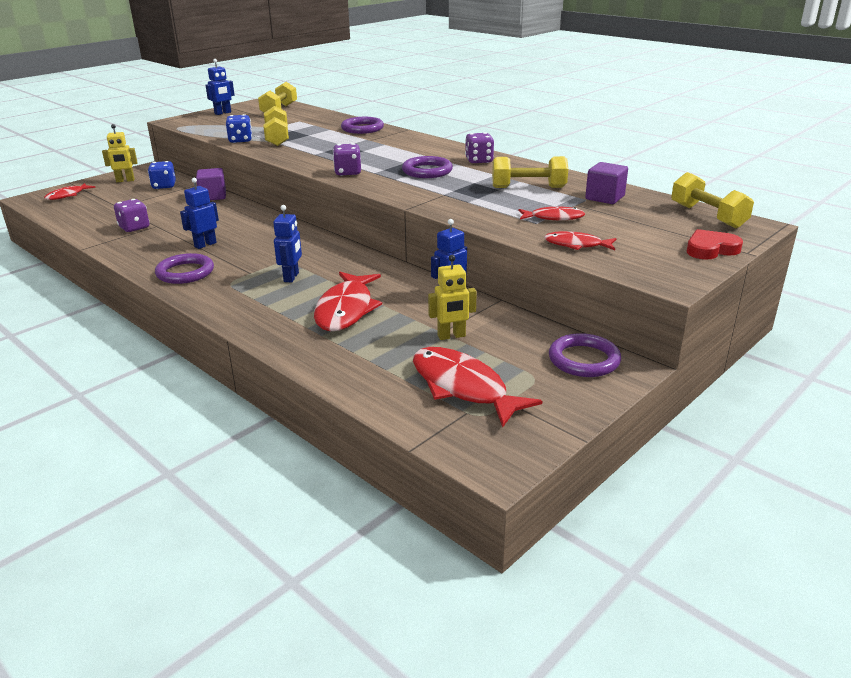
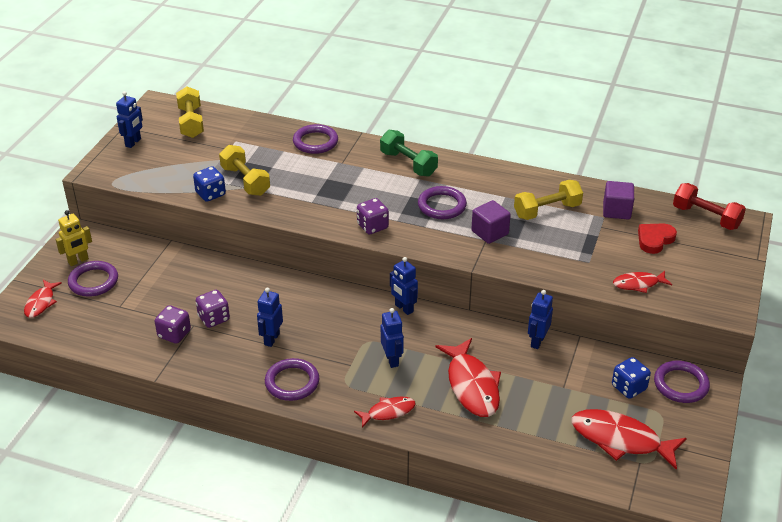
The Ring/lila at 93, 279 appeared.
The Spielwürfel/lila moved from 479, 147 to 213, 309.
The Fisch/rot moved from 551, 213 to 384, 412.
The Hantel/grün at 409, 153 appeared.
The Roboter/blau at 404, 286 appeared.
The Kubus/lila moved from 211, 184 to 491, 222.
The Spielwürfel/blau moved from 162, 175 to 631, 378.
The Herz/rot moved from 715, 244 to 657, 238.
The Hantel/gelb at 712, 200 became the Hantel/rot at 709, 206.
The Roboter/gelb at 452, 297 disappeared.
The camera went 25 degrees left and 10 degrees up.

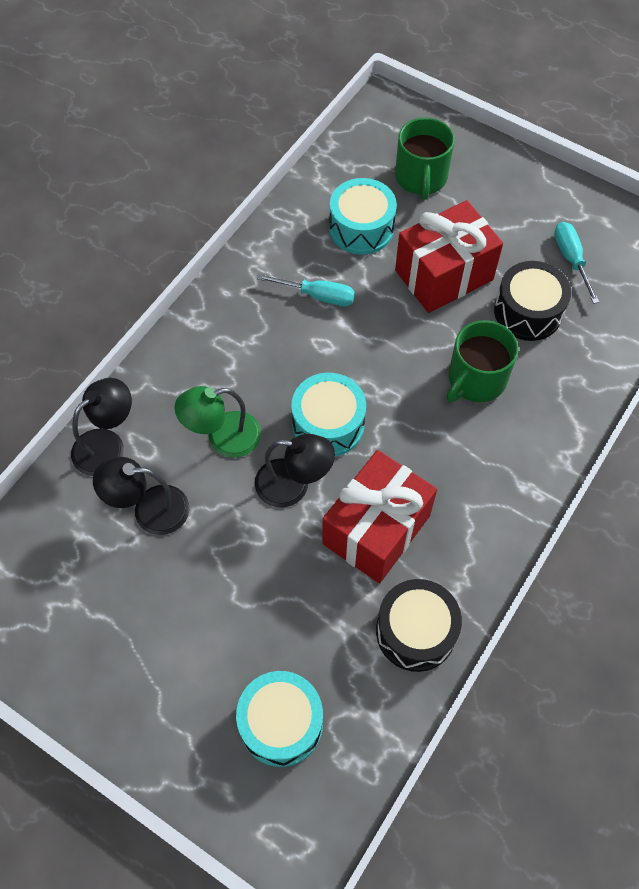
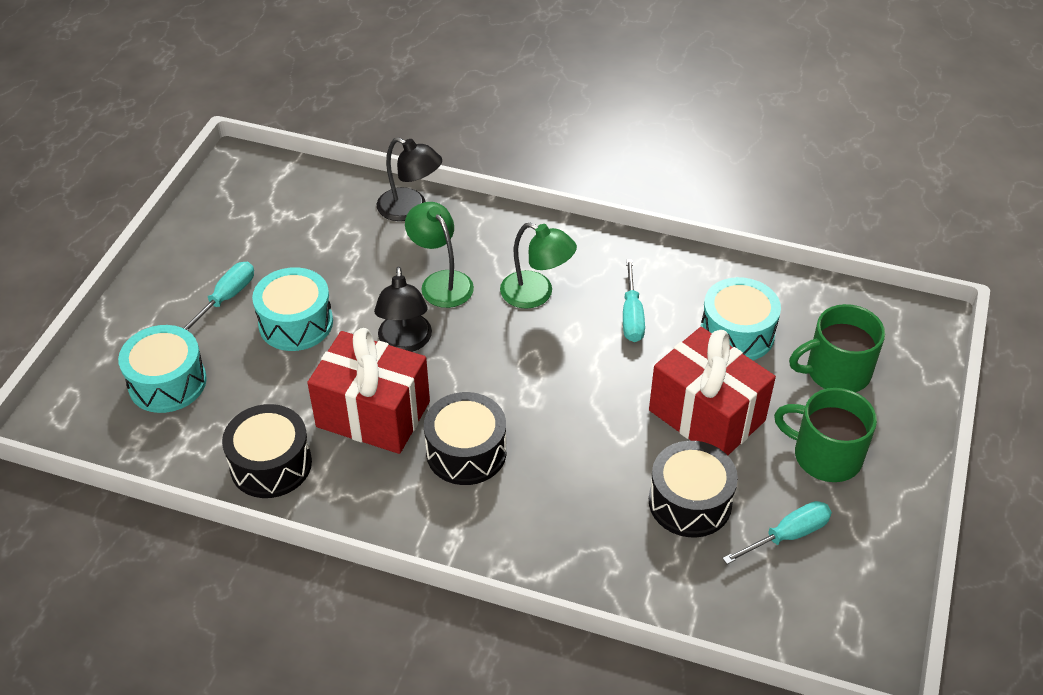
The Schraubenzieher/türkis at 218, 296 appeared.
The Trommel/türkis moved from 328, 414 to 292, 309.
The Trommel/schwarz at 465, 438 appeared.
The Lampe/grün at 538, 266 appeared.
The Tasse/grün moved from 482, 361 to 825, 435.
The Lampe/schwarz at 141, 496 disappeared.
The camera went 75 degrees right and 15 degrees down.

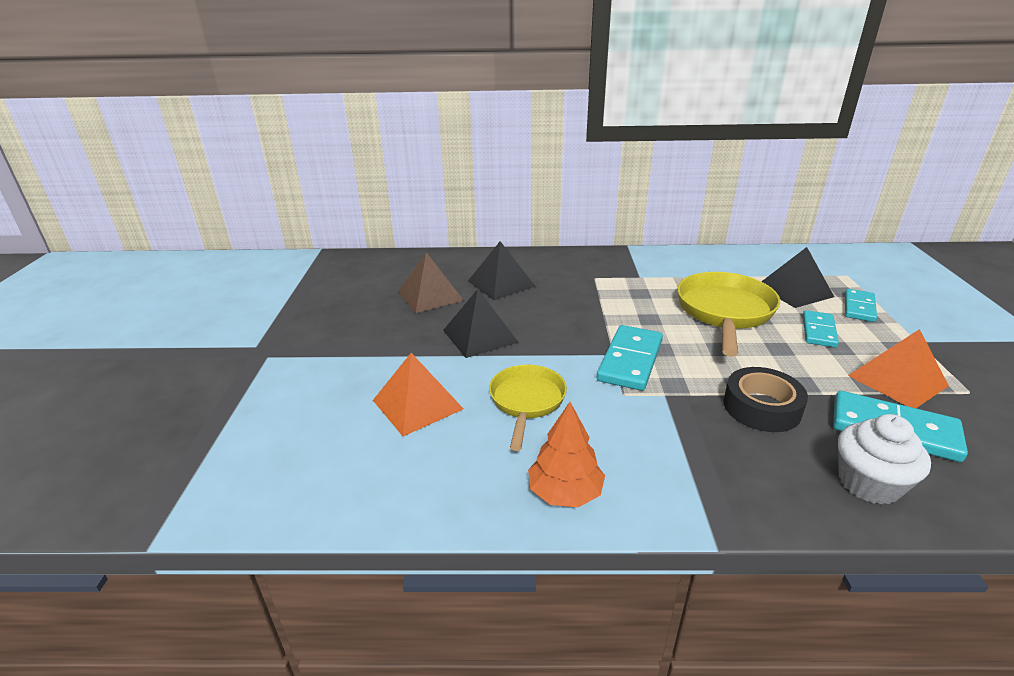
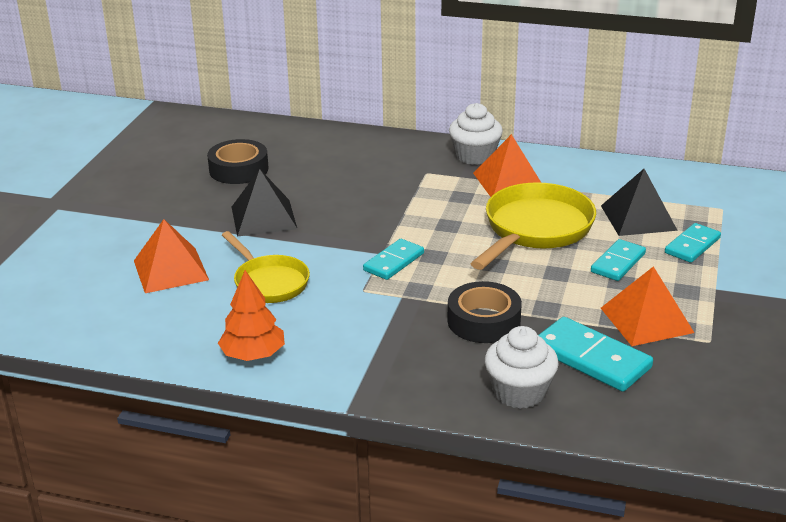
The Pyramide/braun at 431, 283 was replaced by the Klebeband/schwarz at 238, 161.
The Pfanne/gelb at 528, 408 turned 120 degrees clockwise.
The Dominostein/türkis at 630, 358 changed to 0.65 times the size.
The Muffin/weiß at 476, 134 appeared.
The Pyramide/orange at 507, 165 appeared.
The Pyramide/schwarz at 501, 270 disappeared.
The camera went 15 degrees right and 0 degrees up.

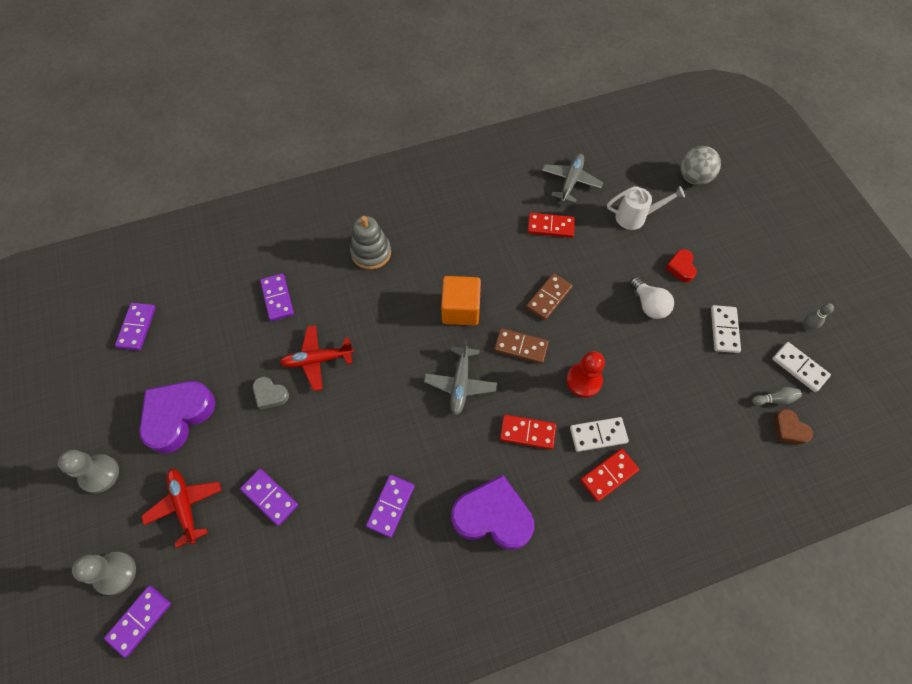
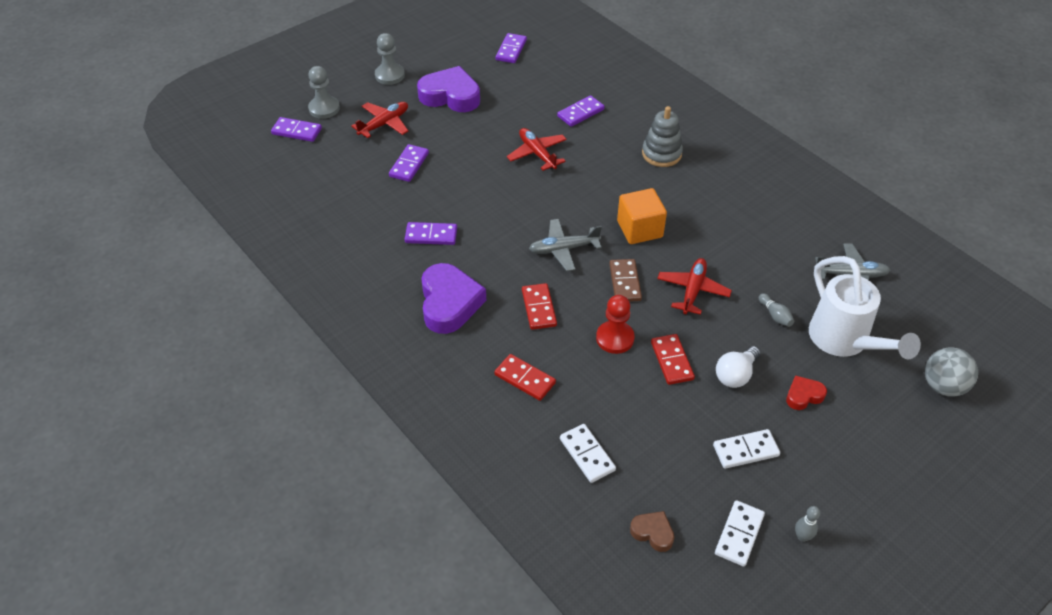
The Dominostein/lila at 135, 326 turned 60 degrees counterclockwise.
The Dominostein/weiß moved from 599, 434 to 588, 453.
The Herz/braun at 793, 426 turned 90 degrees clockwise.
The Dominostein/rot moved from 551, 225 to 673, 359.
The Dominostein/braun at 549, 296 was replaced by the Flugzeug/rot at 694, 286.
The Bowlingkegel/grau moved from 777, 396 to 776, 310.
The Gießkanne/weiß at 646, 208 changed to 1.62 times the size.
The Herz/grau at 271, 393 disappeared.
The camera went 70 degrees right and 15 degrees down.

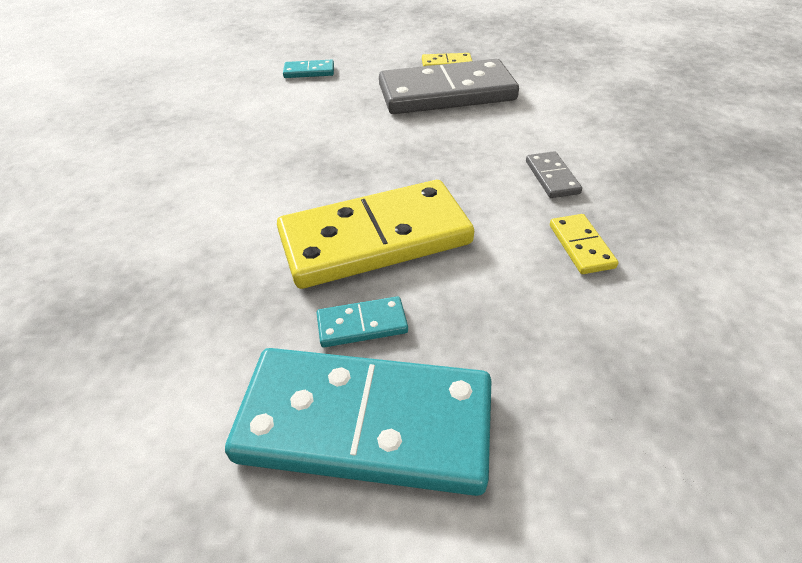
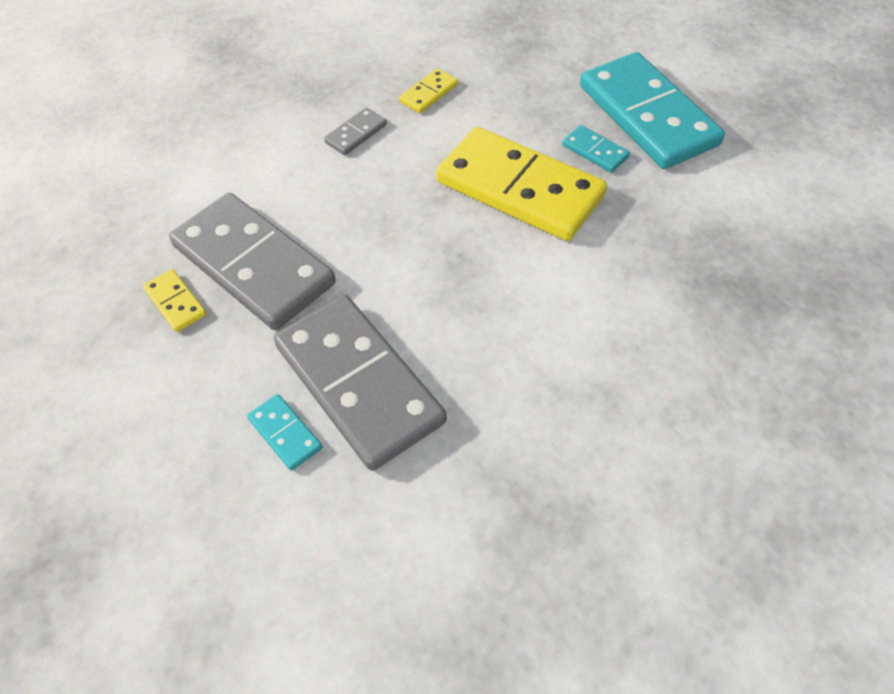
The Dominostein/grau at 360, 383 appeared.
The camera went 125 degrees left and 10 degrees up.

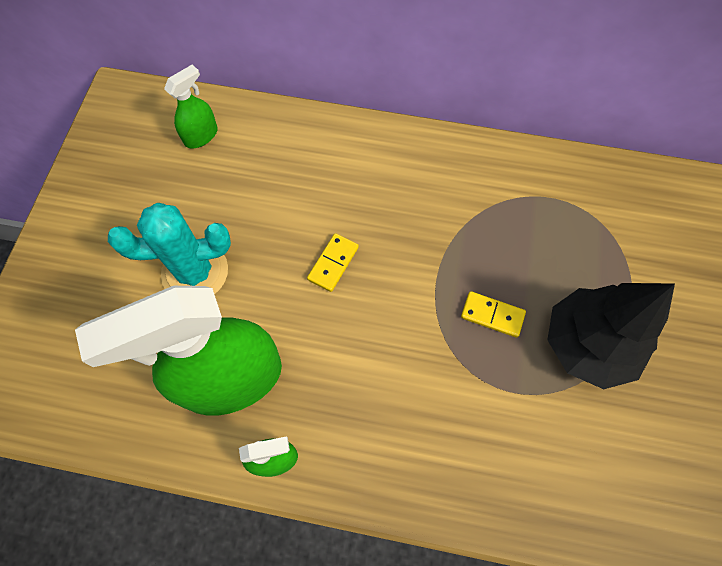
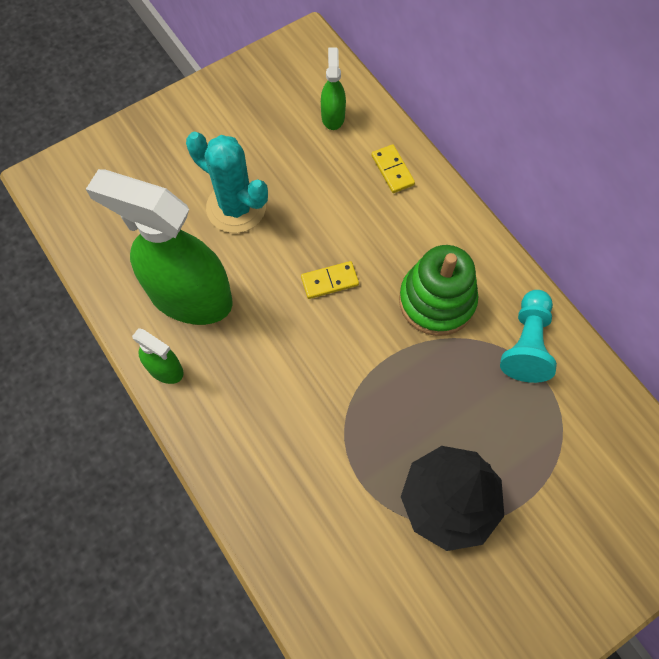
The Sprühflasche/grün at 191, 106 turned 90 degrees counterclockwise.
The Dominostein/gelb moved from 493, 314 to 393, 168.
The Stapelspielzeug/grün at 438, 290 appeared.
The Bauer/türkis at 528, 336 appeared.
The camera went 45 degrees right and 0 degrees up.

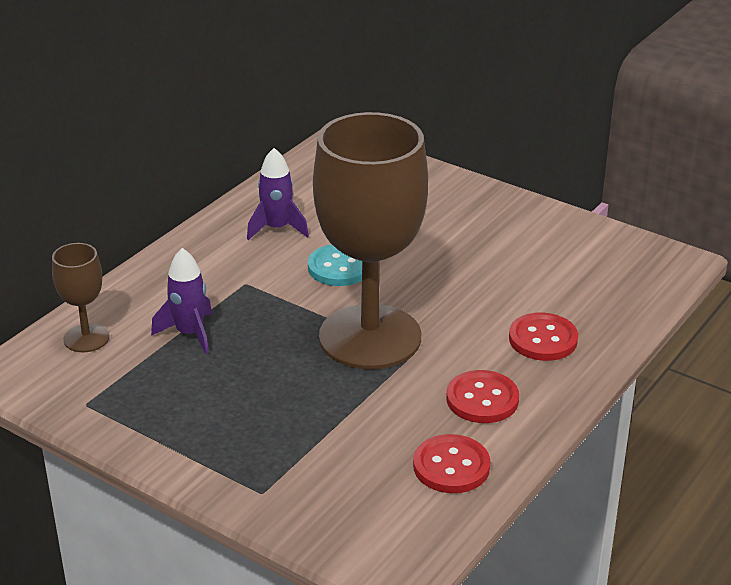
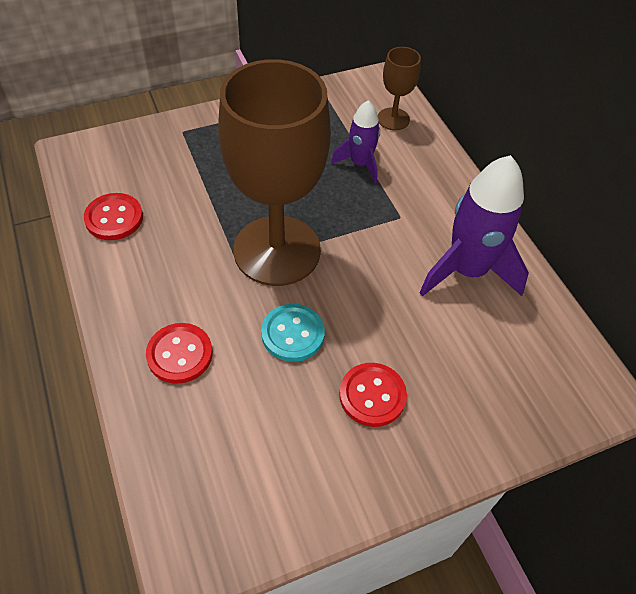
The Knopf/türkis moved from 335, 265 to 293, 333.
The Knopf/rot moved from 482, 396 to 373, 395.
The Rakete/lila at 278, 194 changed to 1.76 times the size.
The camera went 120 degrees right and 20 degrees up.

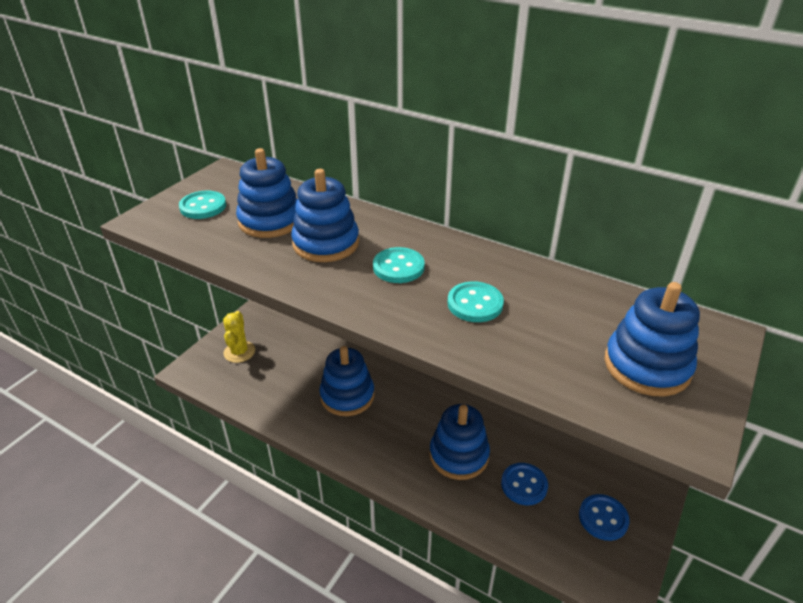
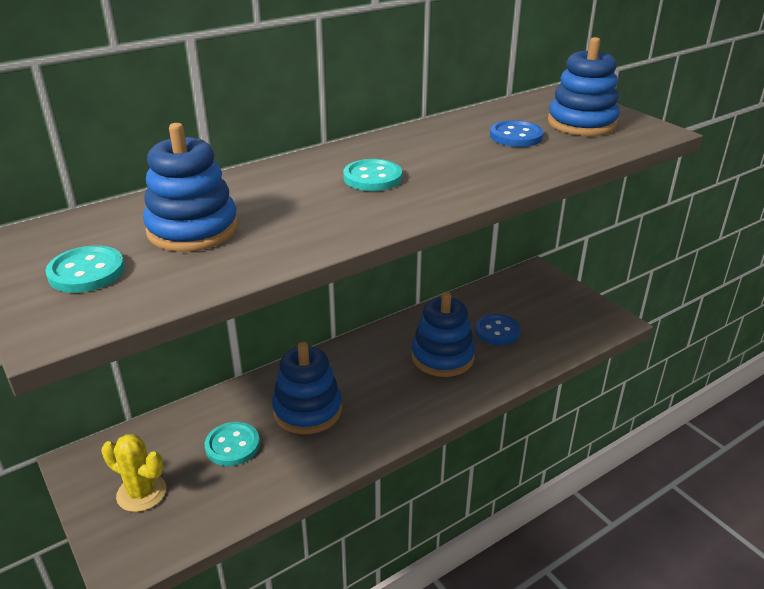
The Knopf/türkis moved from 476, 302 to 232, 444.
The Knopf/blau moved from 604, 517 to 517, 133.
The Stapelspielzeug/blau at 325, 215 disappeared.
The camera went 65 degrees left and 5 degrees down.

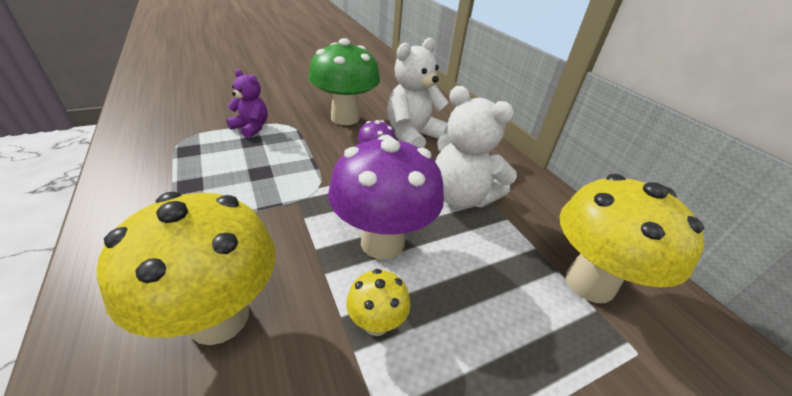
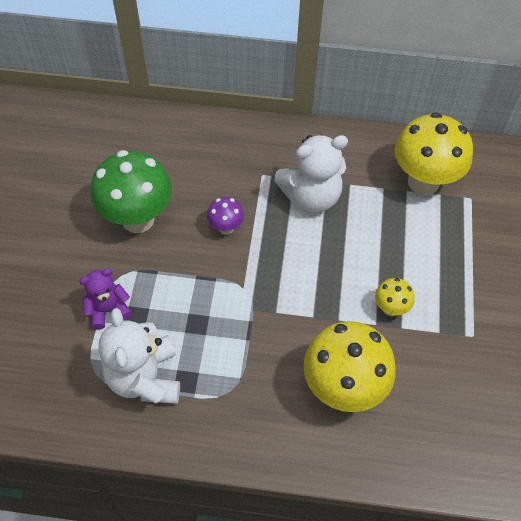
The Teddybär/weiß moved from 418, 93 to 139, 356.
The Pilz/lila at 386, 197 disappeared.
The camera went 55 degrees left and 20 degrees up.

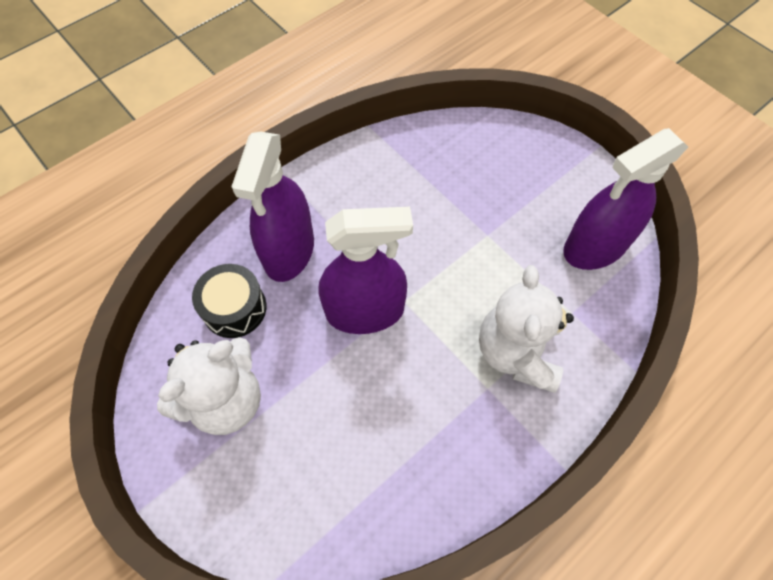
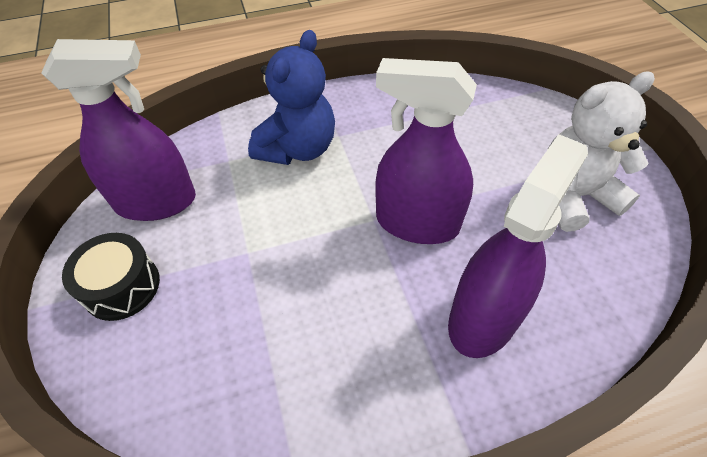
The Trommel/schwarz moved from 229, 301 to 111, 277.
The Teddybär/weiß at 526, 329 became the Teddybär/blau at 291, 97.
The camera went 155 degrees left and 10 degrees down.

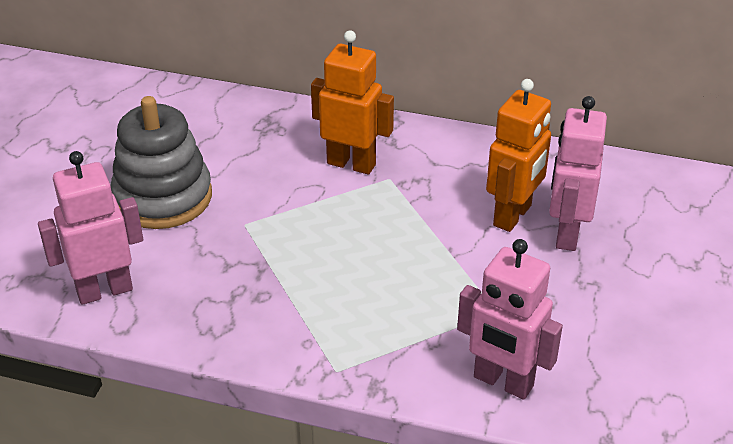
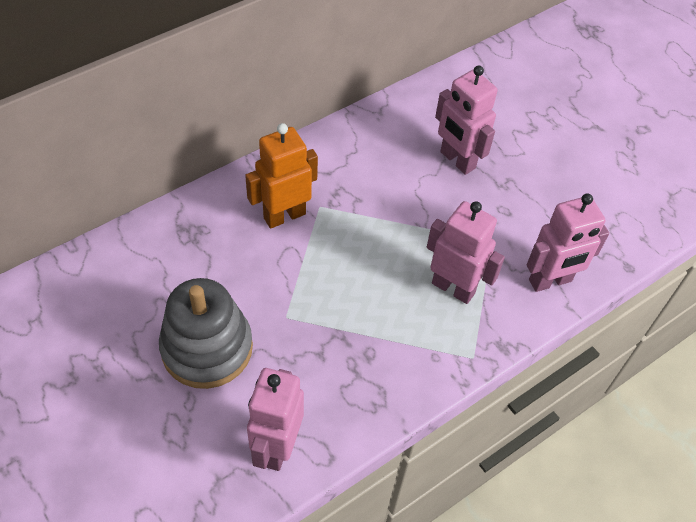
The Roboter/rosa at 466, 252 appeared.
The Roboter/orange at 518, 155 disappeared.
The camera went 55 degrees left and 15 degrees up.

